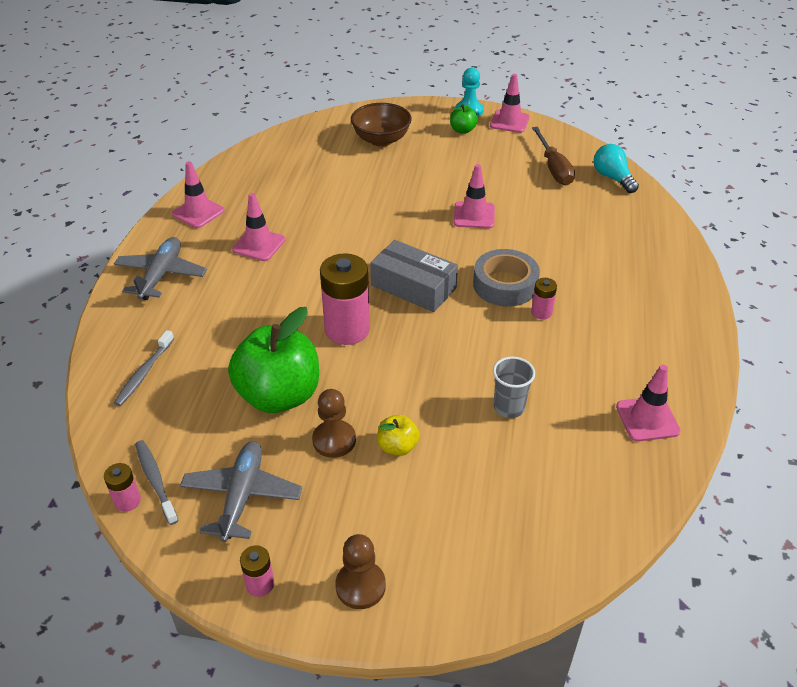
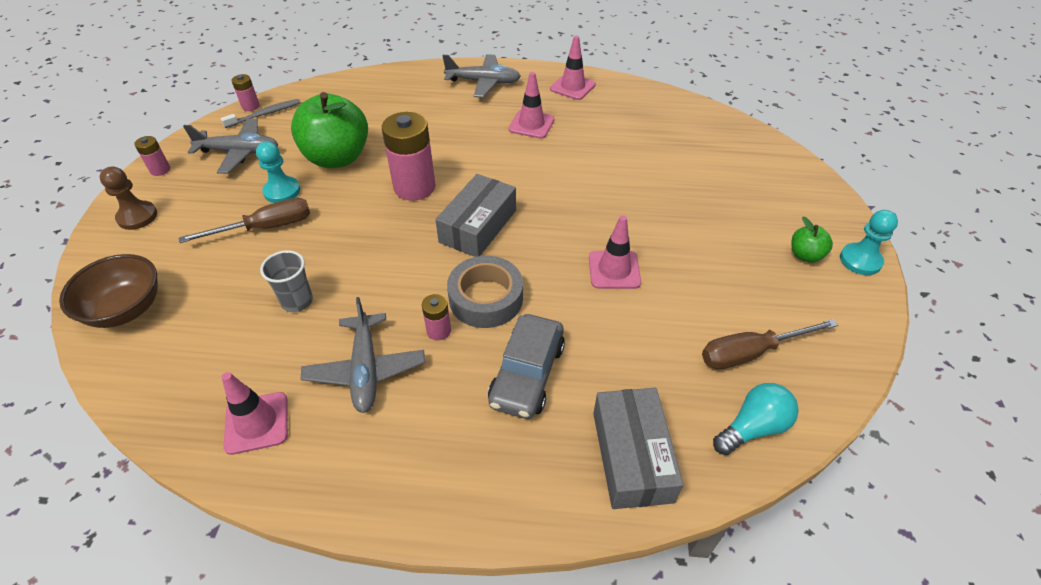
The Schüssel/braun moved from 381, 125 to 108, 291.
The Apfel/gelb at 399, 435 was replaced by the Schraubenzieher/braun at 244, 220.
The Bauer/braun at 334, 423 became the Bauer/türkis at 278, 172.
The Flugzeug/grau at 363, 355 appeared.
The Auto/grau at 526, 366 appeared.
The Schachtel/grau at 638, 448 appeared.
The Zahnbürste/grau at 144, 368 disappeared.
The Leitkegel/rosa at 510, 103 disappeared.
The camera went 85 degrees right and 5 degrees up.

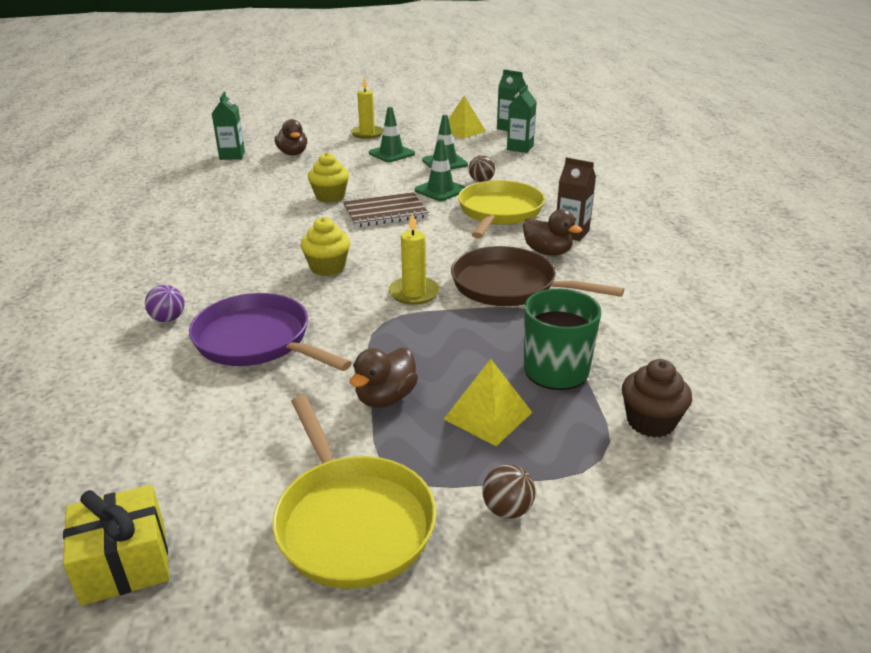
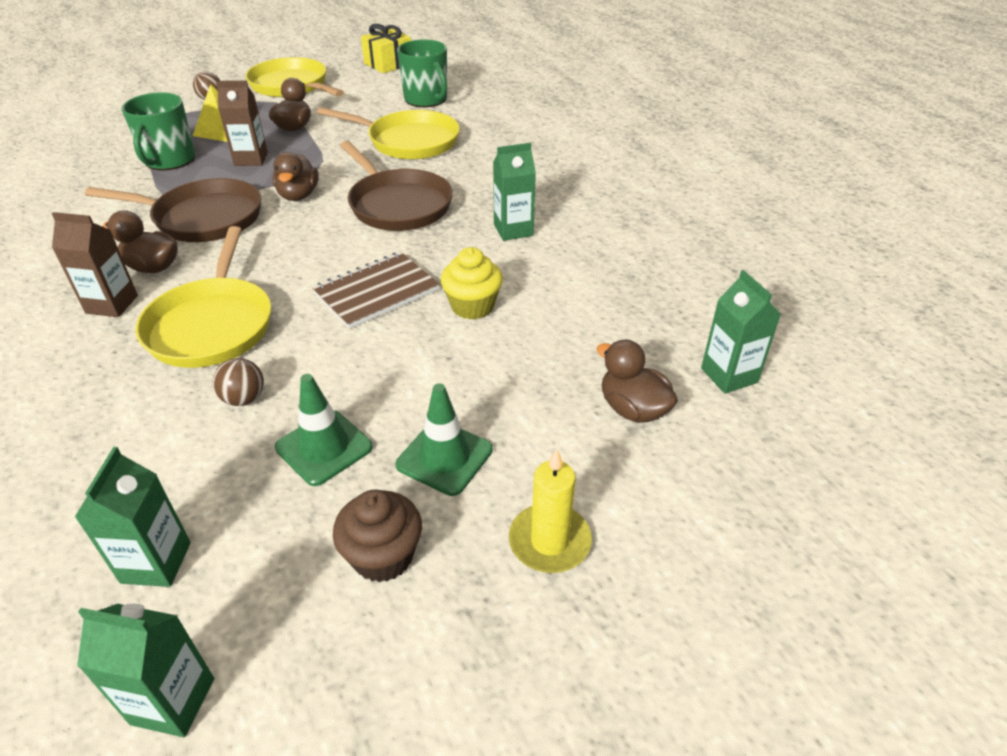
The Getränkekarton/braun at 242, 123 appeared.
The Kerze/gelb at 414, 259 was replaced by the Ente/braun at 295, 176.
The Pfanne/lila at 270, 332 became the Pfanne/gelb at 388, 133.
The Muffin/braun moved from 657, 398 to 377, 536.
The Muffin/gelb at 325, 246 was replaced by the Pfanne/braun at 396, 186.
The Tasse/grün at 422, 73 appeared.
The Getränkekarton/grün at 514, 192 appeared.
The Ball/lila at 165, 303 disappeared.
The Leitkegel/grün at 440, 170 disappeared.
The Pyramide/gelb at 467, 117 disappeared.
The camera went 160 degrees right and 10 degrees up.

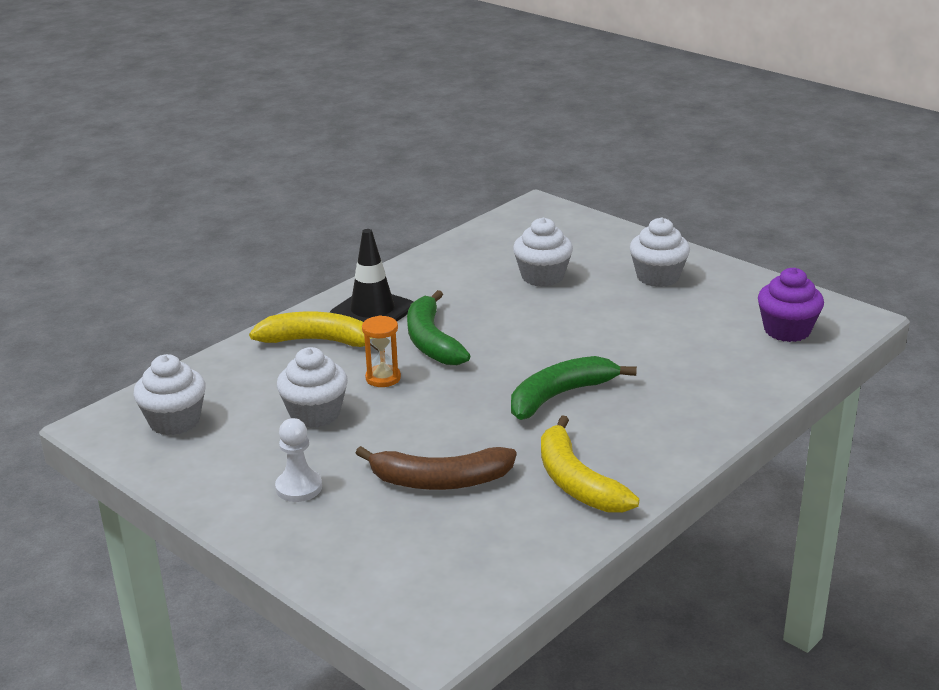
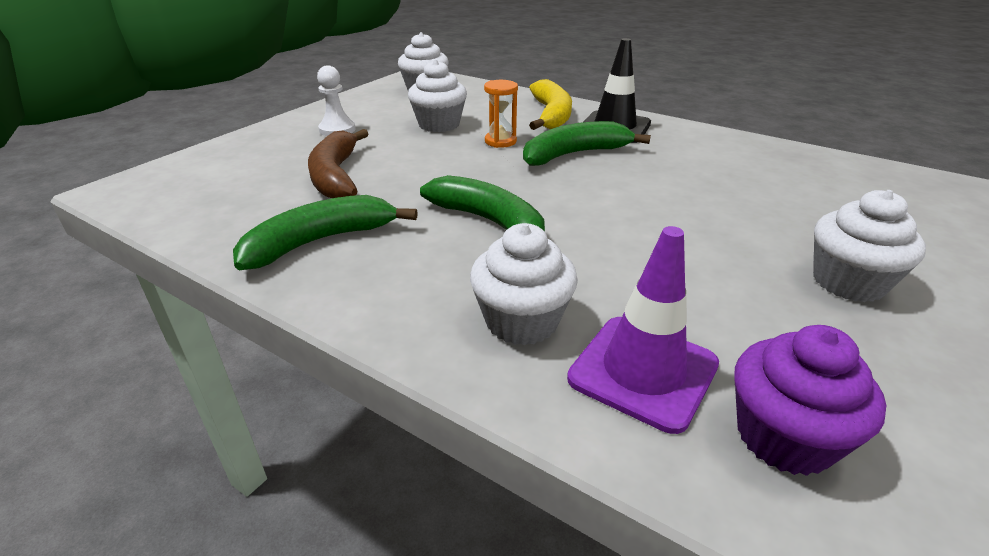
The Banane/gelb at 590, 464 became the Banane/grün at 325, 232.
The Muffin/weiß moved from 543, 252 to 524, 284.
The Leitkegel/lila at 643, 330 appeared.
The camera went 80 degrees right and 5 degrees up.

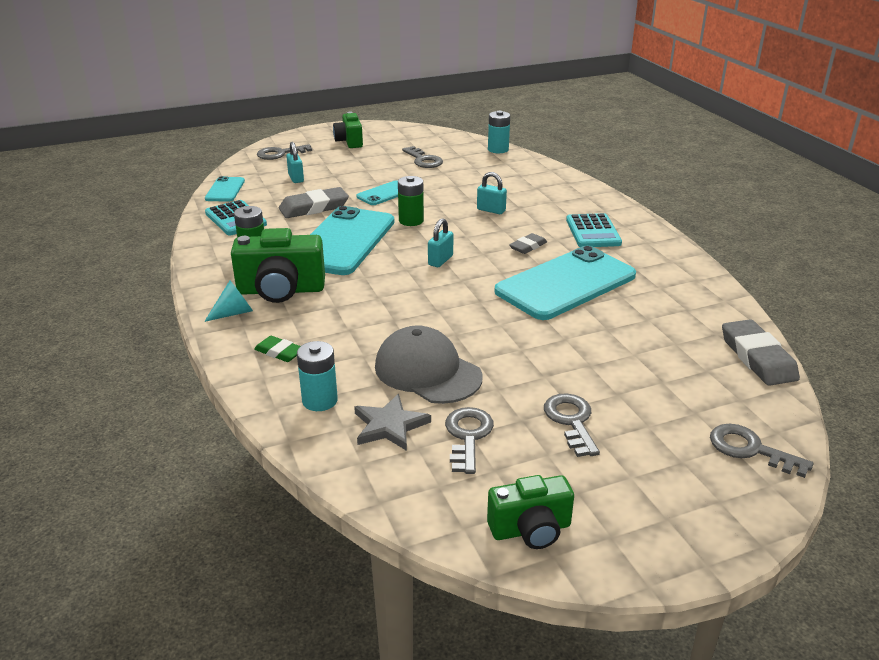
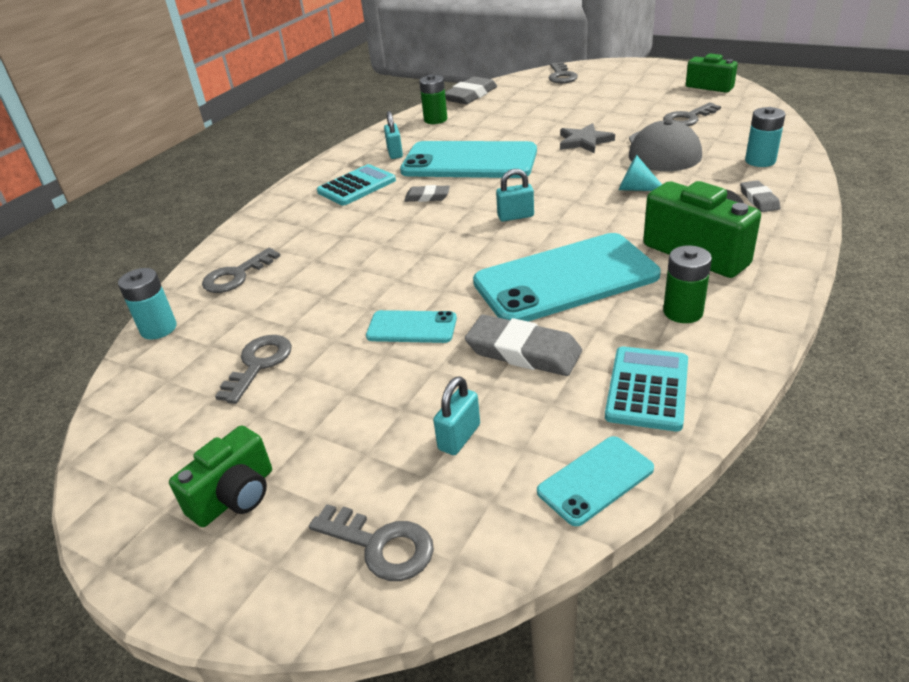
The Schlüssel/grau moved from 572, 425 to 241, 270.
The Vorhängeschloss/türkis moved from 492, 193 to 393, 135.
The Batterie/grün moved from 411, 201 to 433, 99.
The Stern/grau moved from 392, 422 to 587, 138.
The Kegel/türkis moved from 228, 301 to 640, 173.
The Radiergummi/grün at 277, 349 became the Radiergummi/grau at 760, 196.
The camera went 125 degrees left and 5 degrees up.

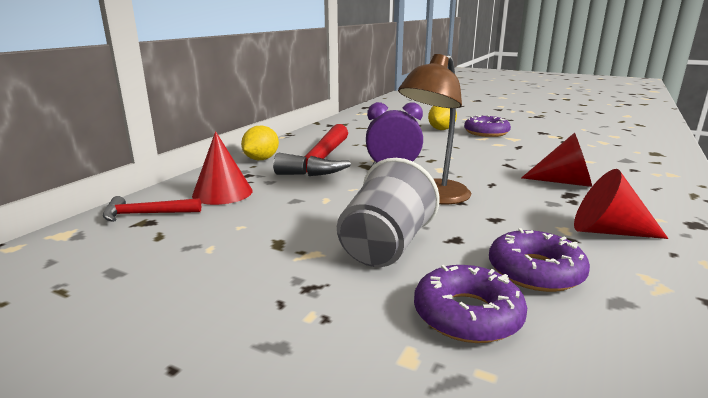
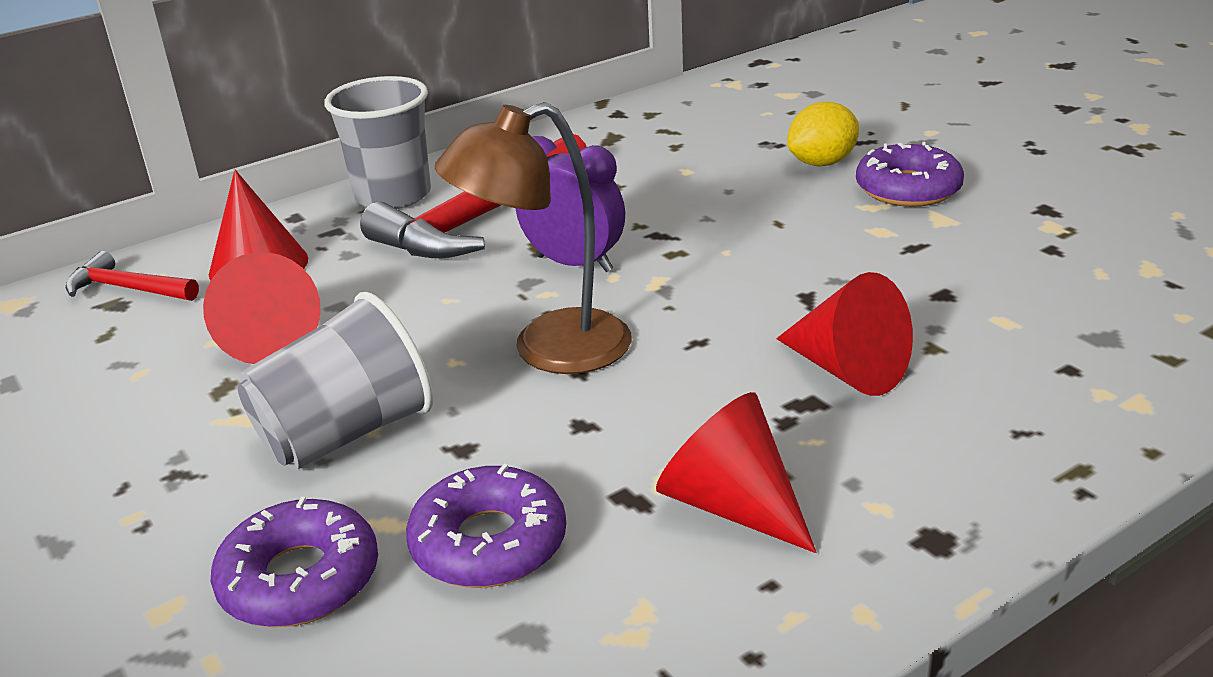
The Kegel/rot at 261, 308 appeared.
The Zitrone/gelb at 260, 143 was replaced by the Becher/grau at 377, 142.
The camera went 30 degrees right and 10 degrees up.

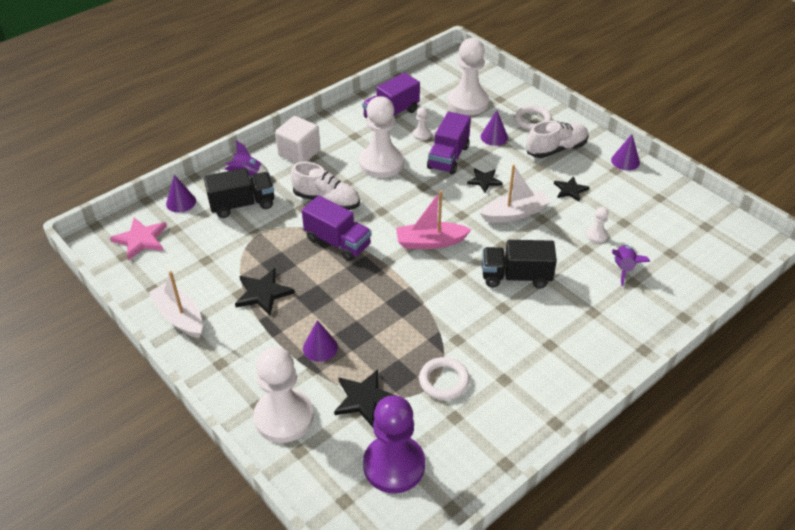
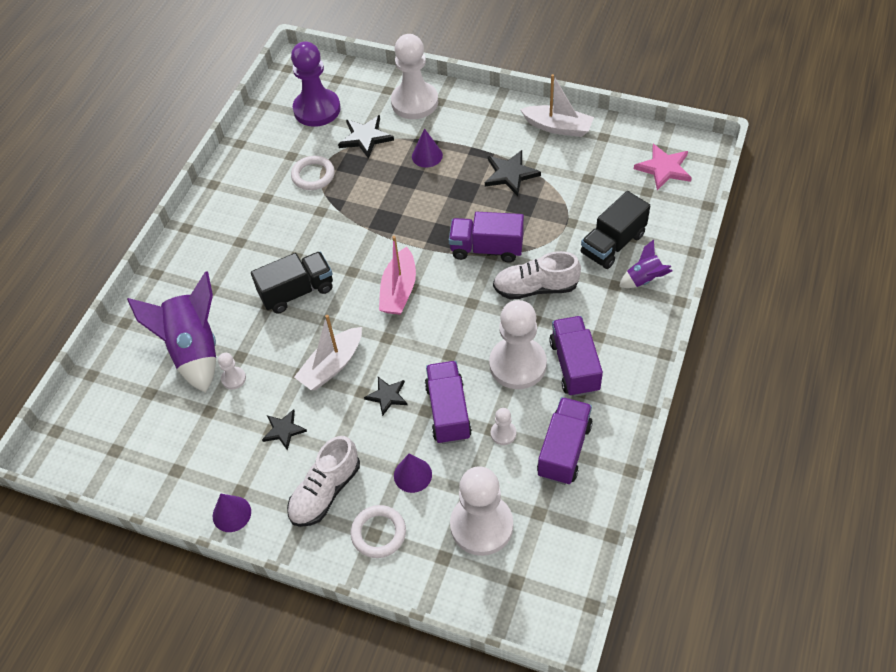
The Rakete/lila at 631, 265 changed to 2.00 times the size.
The Boot/rosa at 434, 219 turned 135 degrees clockwise.
The Lastwagen/lila at 576, 356 appeared.
The Kegel/lila at 181, 194 disappeared.
The Kubus/weiß at 297, 139 disappeared.
The camera went 155 degrees right and 10 degrees up.

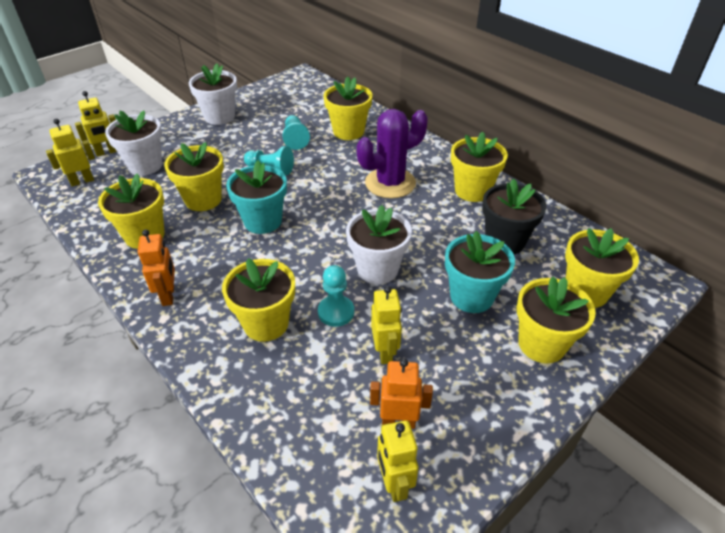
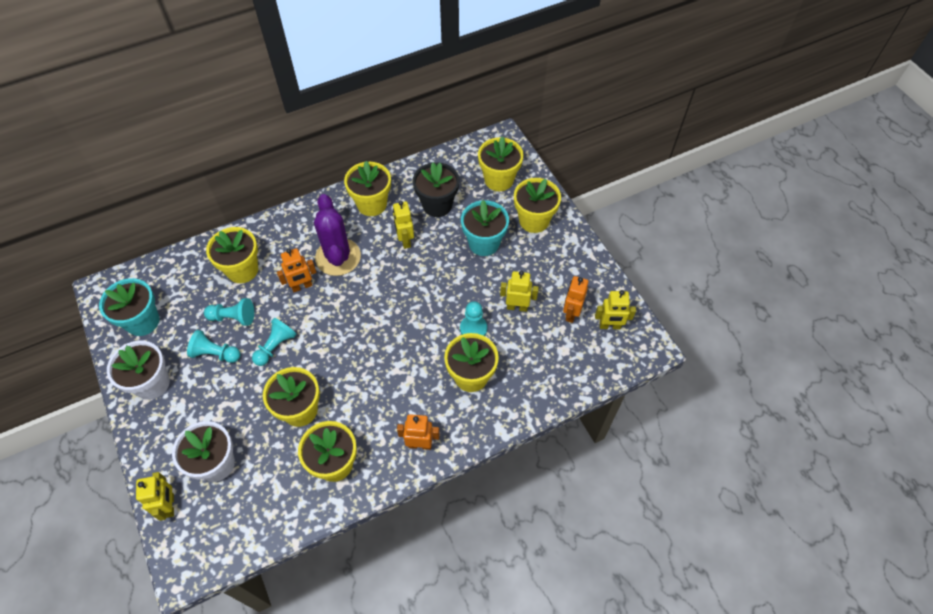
The Blumentopf/türkis moved from 256, 197 to 129, 307.
The Bauer/türkis at 213, 346 appeared.
The Roboter/orange at 297, 270 appeared.
The Roboter/gelb moved from 70, 153 to 403, 225.
The Blumentopf/weiß at 379, 244 disappeared.
The camera went 75 degrees left and 15 degrees up.

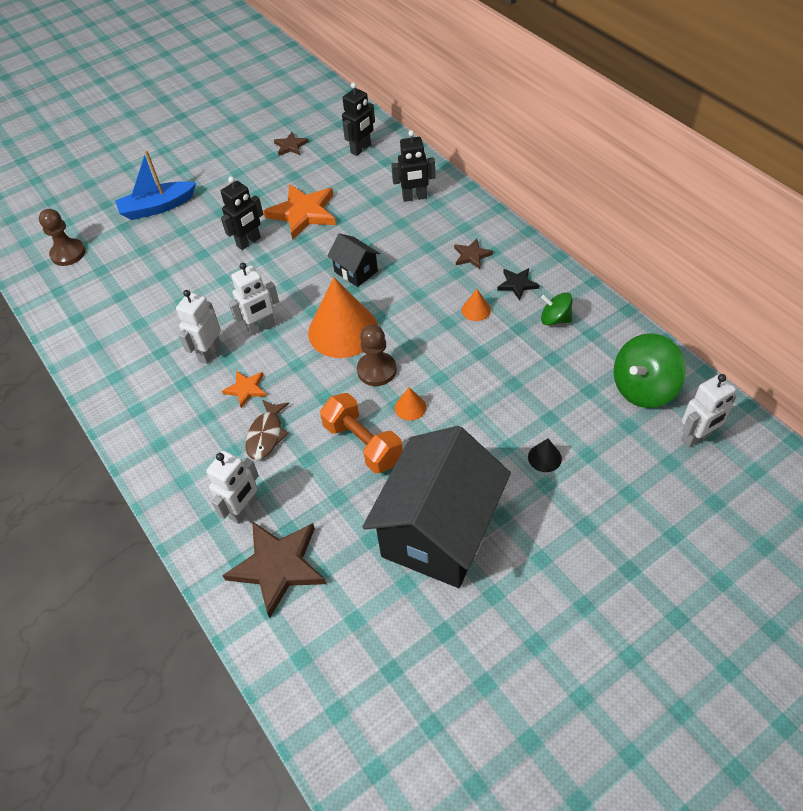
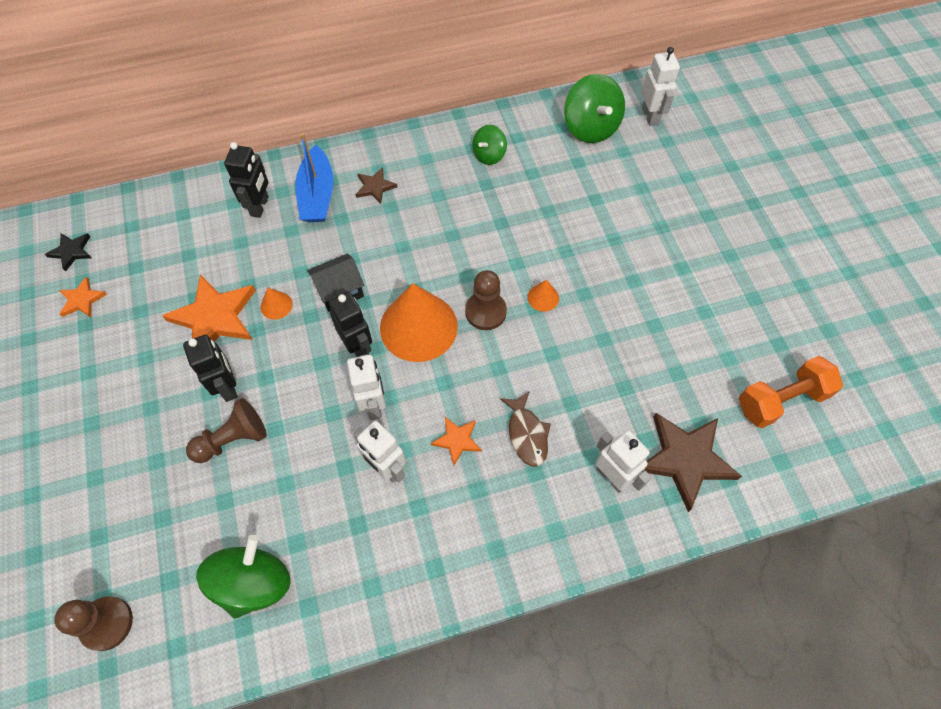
The Stern/schwarz moved from 518, 284 to 68, 252.
The Stern/braun at 291, 144 became the Stern/orange at 83, 297.
The Bauer/braun at 226, 430 appeared.
The Kreisel/grün at 243, 577 appeared.
The Kegel/orange moved from 476, 305 to 277, 304.
The Boot/blau moved from 155, 185 to 314, 177.
The Roboter/schwarz moved from 358, 119 to 350, 324.
The Fisch/braun at 267, 429 turned 45 degrees clockwise.
The Hantel/orange moved from 361, 433 to 791, 392.
The Haus/schwarz at 436, 507 disappeared.
The Kegel/schwarz at 545, 455 disappeared.
The camera went 75 degrees left and 10 degrees up.

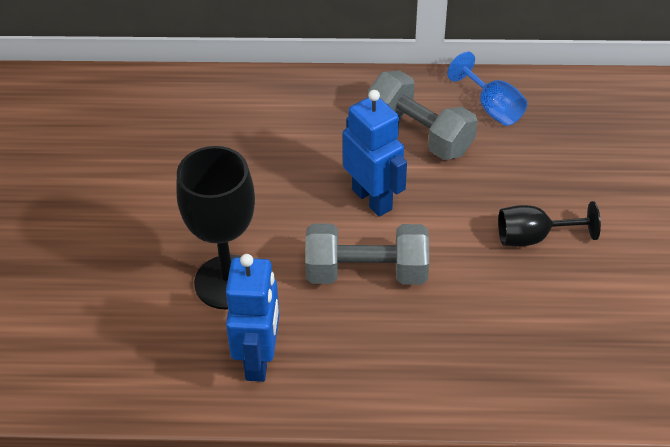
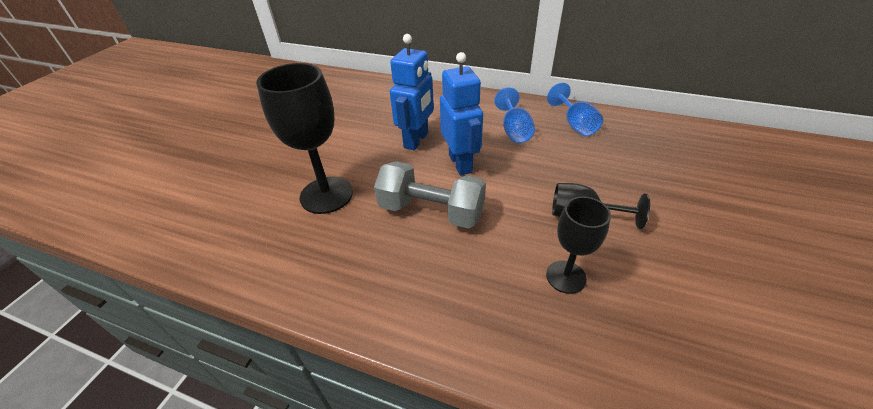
The Roboter/blau moved from 253, 318 to 412, 92.
The Hantel/grau at 422, 115 was replaced by the Kelch/blau at 514, 115.
The Kelch/schwarz at 578, 245 appeared.
The camera went 20 degrees right and 5 degrees down.

